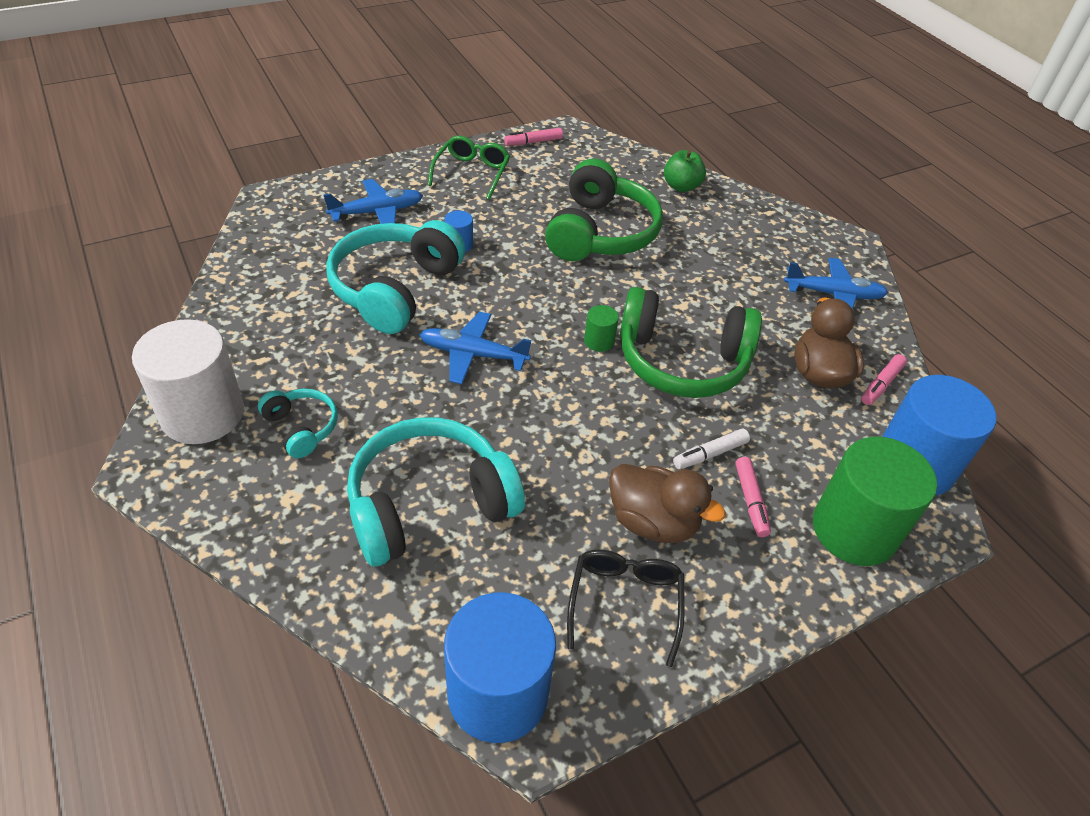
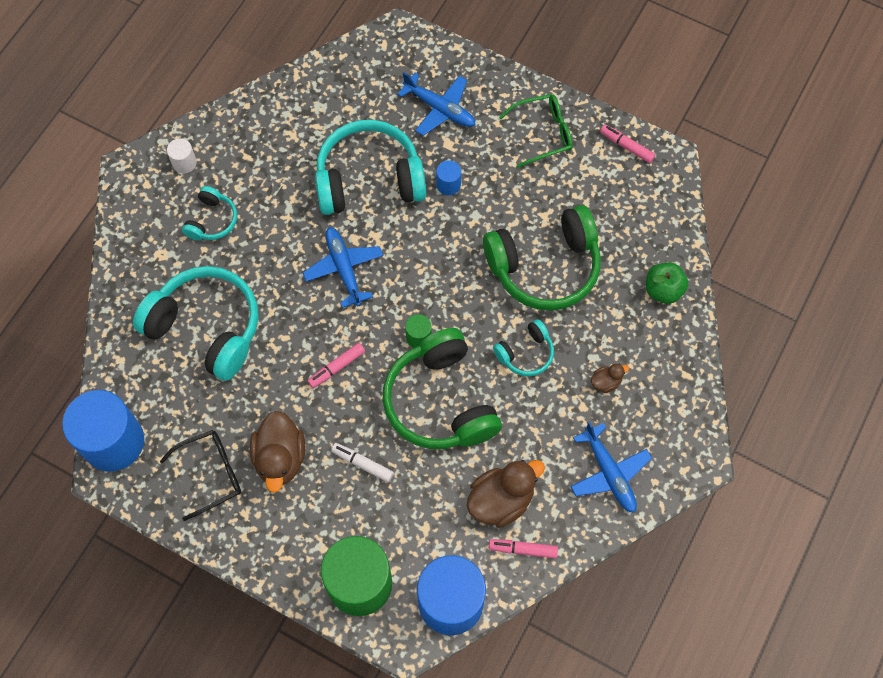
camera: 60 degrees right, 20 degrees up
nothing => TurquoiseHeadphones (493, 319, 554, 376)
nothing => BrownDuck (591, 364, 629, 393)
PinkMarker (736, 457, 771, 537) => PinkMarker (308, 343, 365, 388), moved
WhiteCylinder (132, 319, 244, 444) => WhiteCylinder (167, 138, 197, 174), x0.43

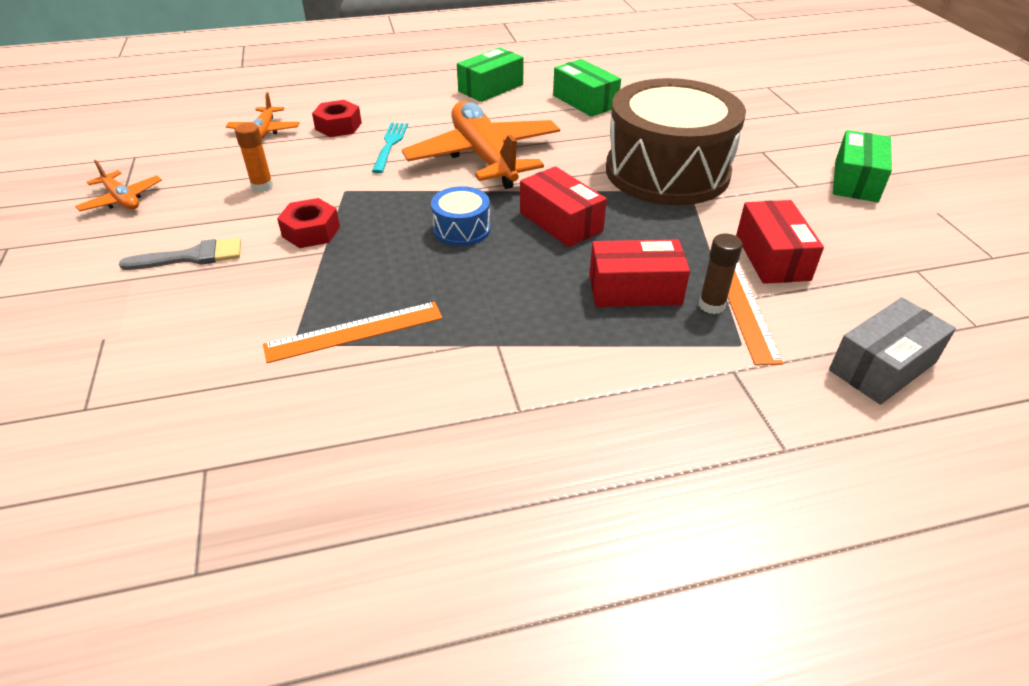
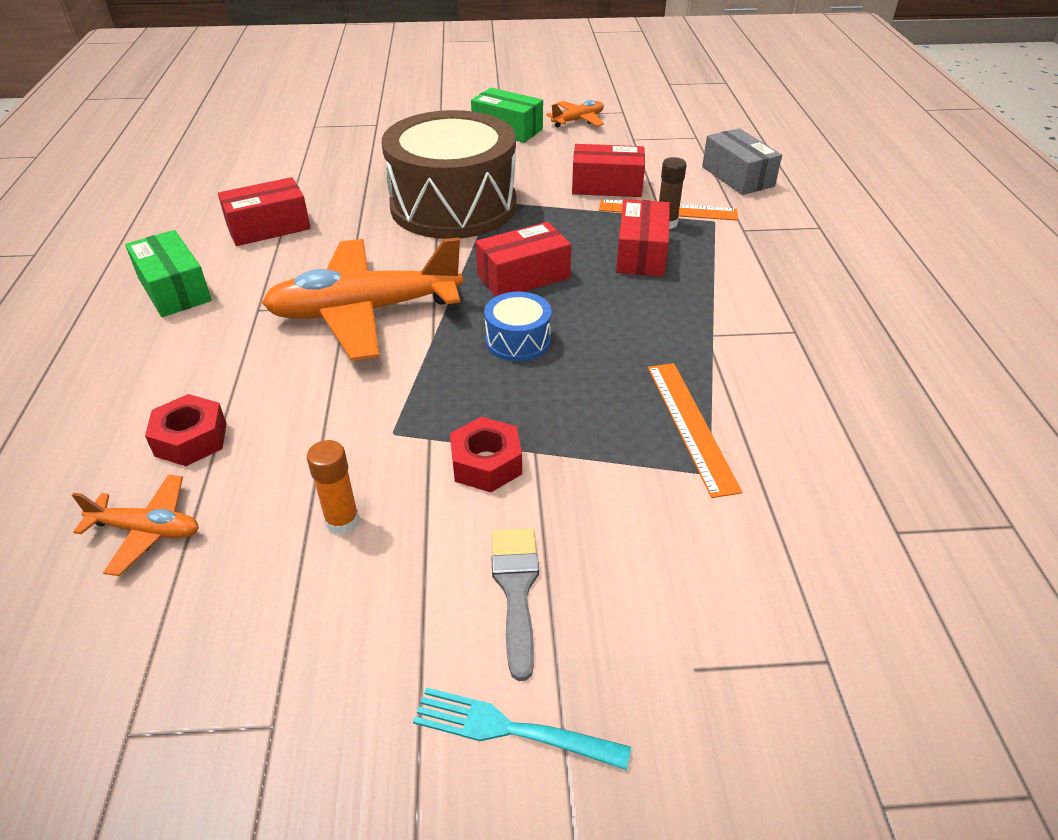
camera: 80 degrees left, 0 degrees up
OrangePlane (75, 160, 162, 211) => OrangePlane (546, 100, 604, 127), moved
TurquoiseFork (372, 122, 408, 173) => TurquoiseFork (413, 687, 631, 770), moved
GreenBox (553, 59, 621, 117) => RedBox (218, 177, 311, 246)

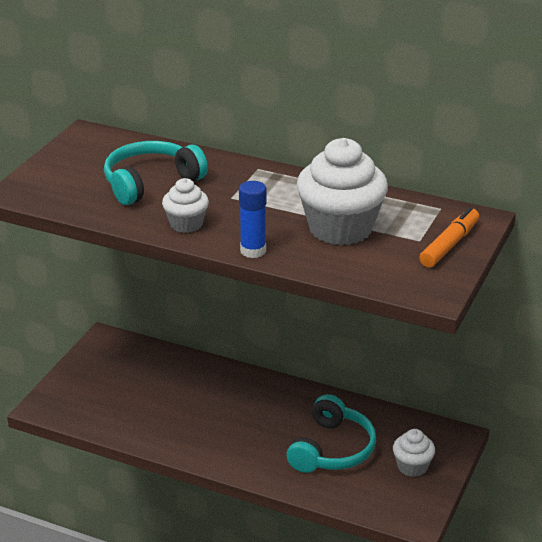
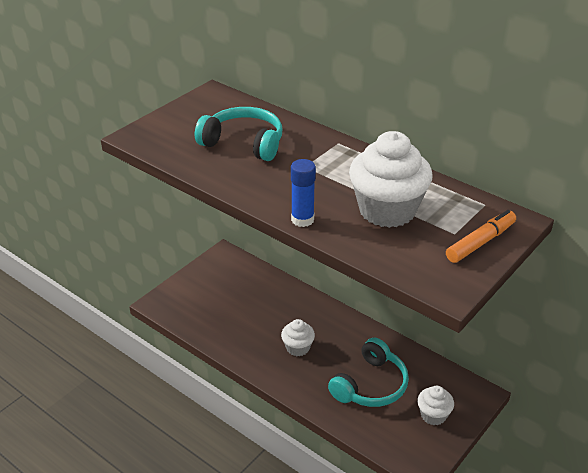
camera: 15 degrees right, 5 degrees up
WhiteCupcake (162, 178, 209, 233) => WhiteCupcake (281, 319, 315, 356), moved
TurquoiseHeadphones (104, 141, 208, 205) => TurquoiseHeadphones (195, 107, 282, 161), 45 degrees clockwise

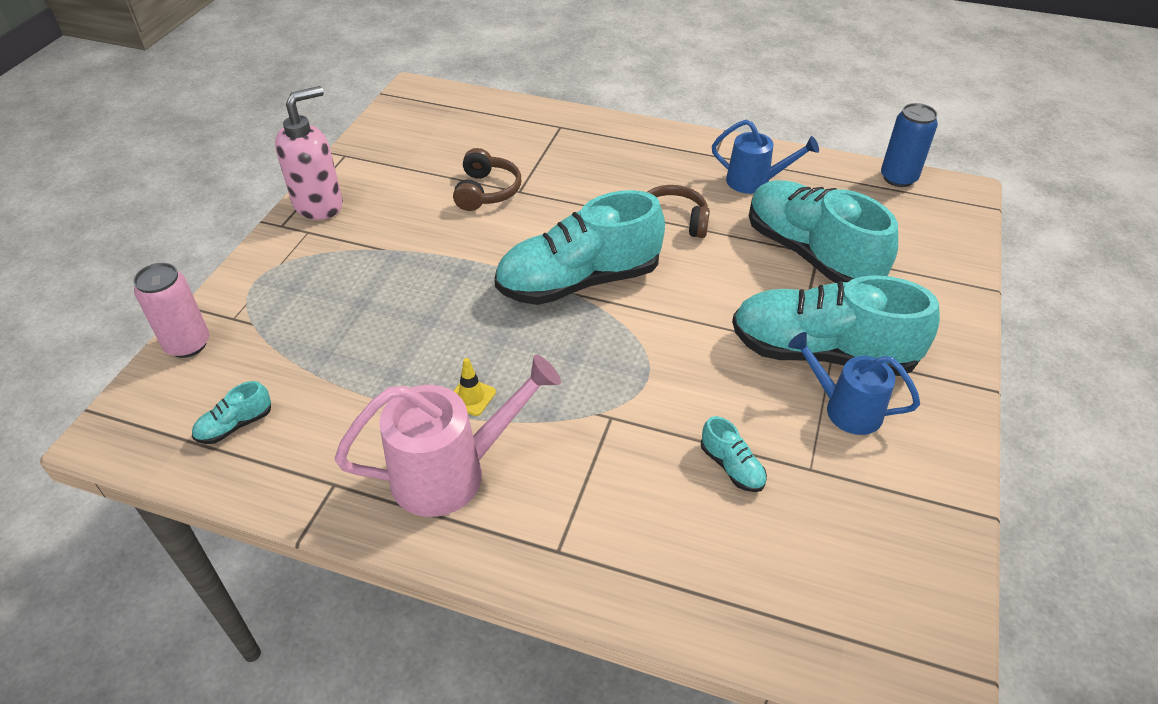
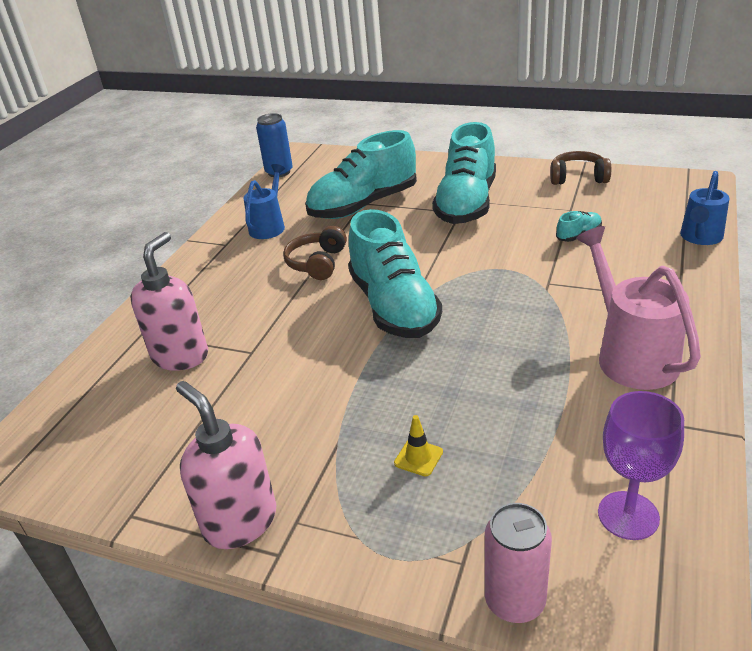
camera: 85 degrees left, 10 degrees down
nothing => PinkSoapDispenser (130, 232, 208, 371)
BrownHeadphones (453, 148, 521, 211) => BrownHeadphones (550, 151, 611, 185), moved
YellowTrafficCone (454, 358, 496, 416) => YellowTrafficCone (394, 415, 443, 477), moved
BlueWateringCan (788, 332, 920, 435) => BlueWateringCan (680, 171, 729, 245), moved
TurquoiseShoe (192, 381, 271, 444) => PurpleGoblet (598, 391, 684, 540)

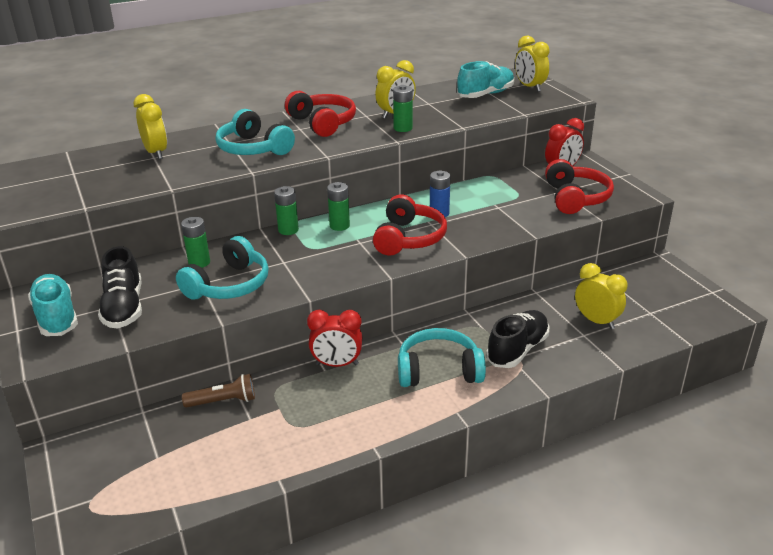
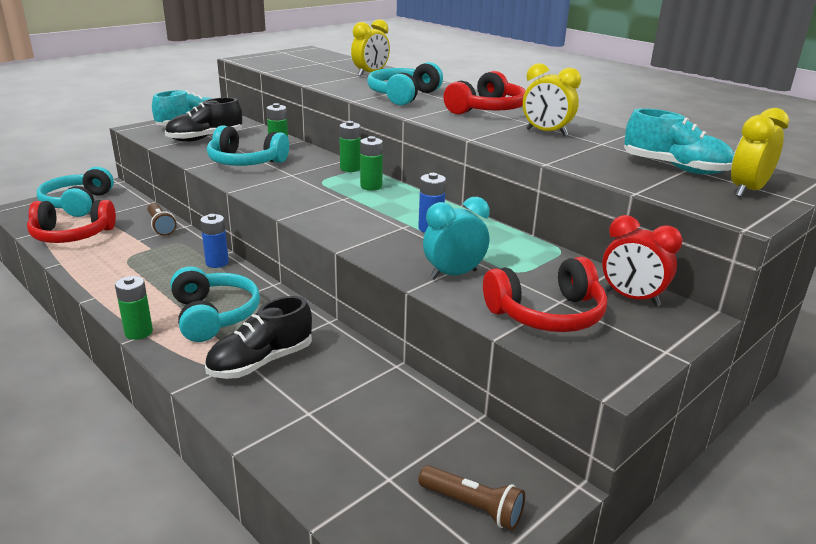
camera: 70 degrees right, 5 degrees down
YellowClock (575, 263, 628, 329) => nothing
nothing => TurquoiseHeadphones (37, 167, 114, 217)
nothing => BrownFlashlight (418, 465, 525, 530)
nothing => TurquoiseClock (423, 197, 490, 280)
RedHeadphones (373, 194, 447, 255) => RedHeadphones (27, 200, 116, 243), moved
GreenBattery (393, 85, 413, 132) => GreenBattery (115, 276, 153, 340), moved
RedClock (307, 310, 362, 367) => BlueBattery (200, 214, 229, 268)
BlackShoe (486, 310, 549, 368) => BlackShoe (205, 296, 312, 379), 120 degrees clockwise

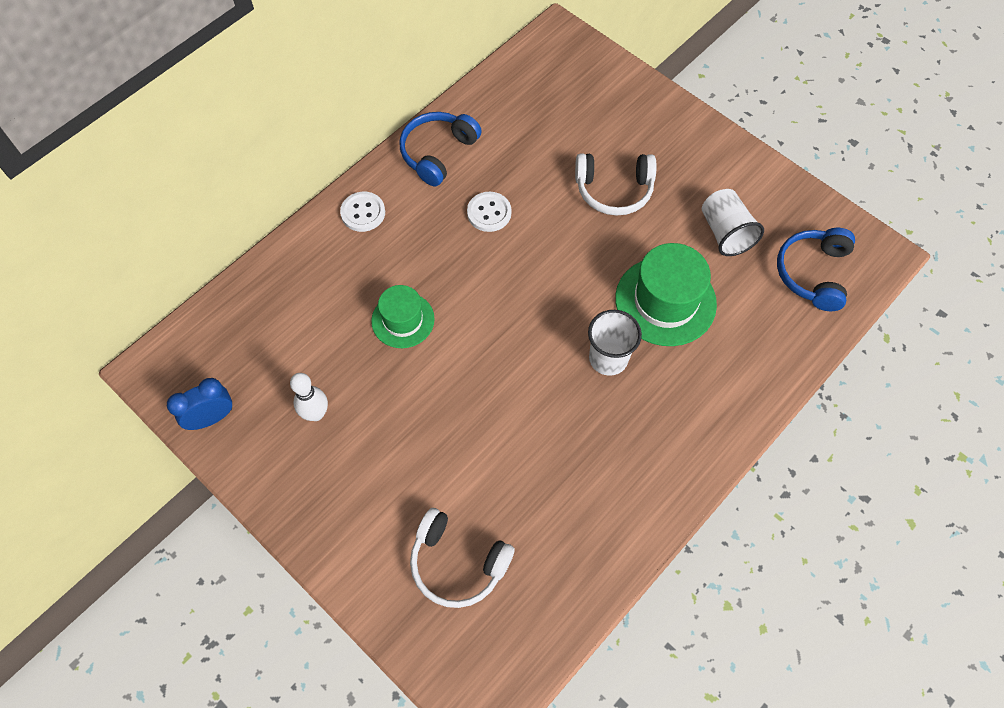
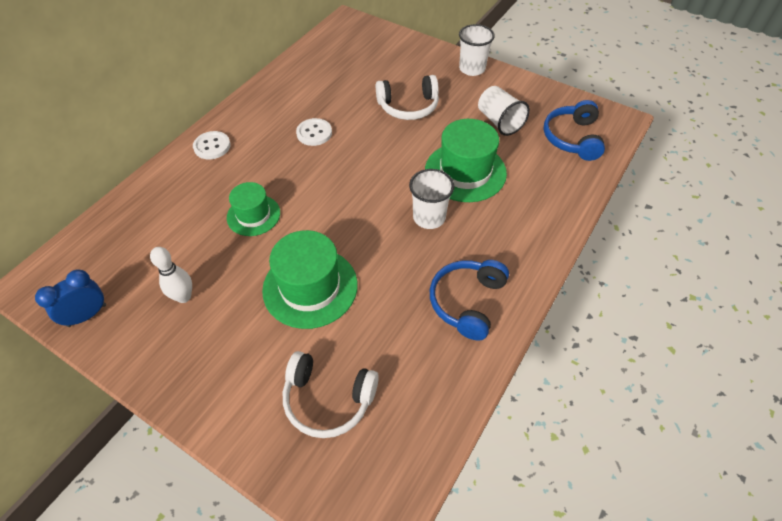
camera: 10 degrees left, 10 degrees down
nothing => GreenHat (262, 230, 358, 329)
nothing => WhiteCup (459, 24, 495, 76)
BlueHeadphones (400, 112, 482, 186) => BlueHeadphones (430, 260, 509, 340), moved

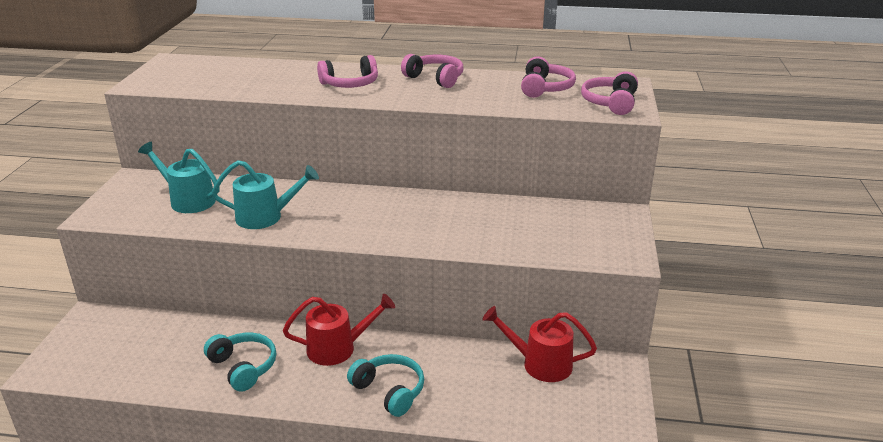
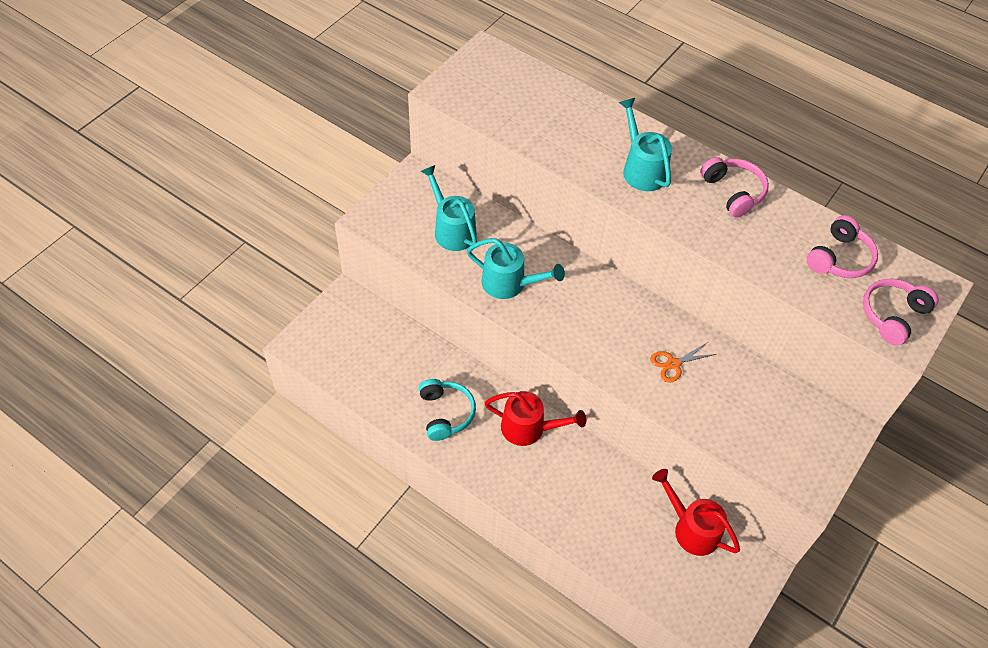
camera: 25 degrees right, 25 degrees up
TurquoiseHeadphones (347, 354, 424, 417) => nothing
nothing => OrangeScissors (650, 342, 716, 383)
PinkHeadphones (317, 55, 378, 88) => TurquoiseWateringCan (619, 98, 672, 191)

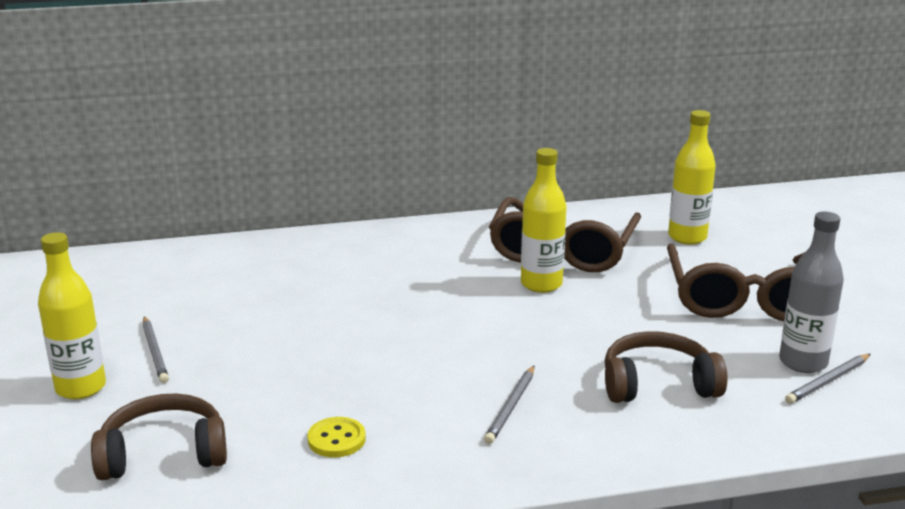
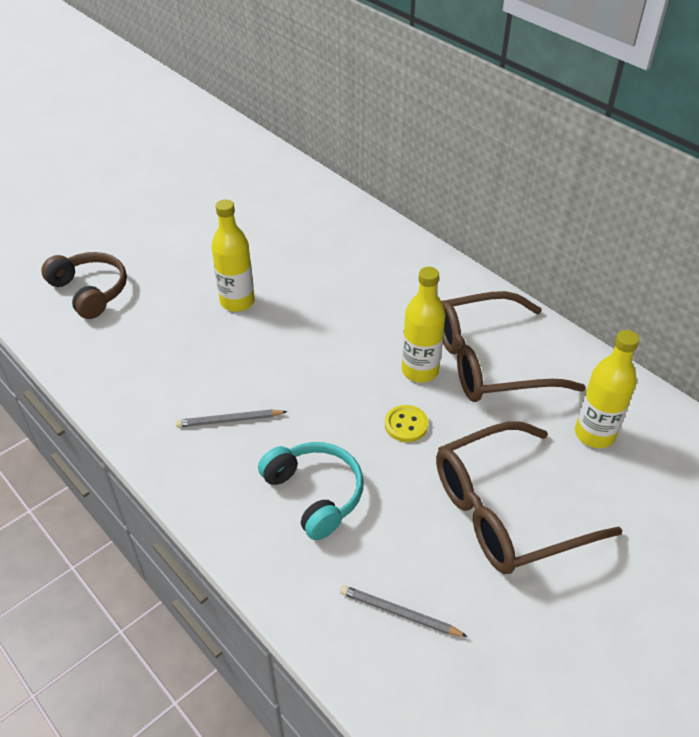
camera: 60 degrees right, 20 degrees up
GreyPencil (142, 316, 169, 383) => nothing
GreyBottle (779, 212, 844, 373) => nothing
YellowBottle (38, 232, 106, 399) => YellowBottle (212, 199, 255, 312), moved
YellowButton (307, 417, 366, 457) => YellowButton (385, 405, 428, 442), moved
BrownHeadphones (605, 331, 728, 403) => TurquoiseHeadphones (258, 442, 364, 540)

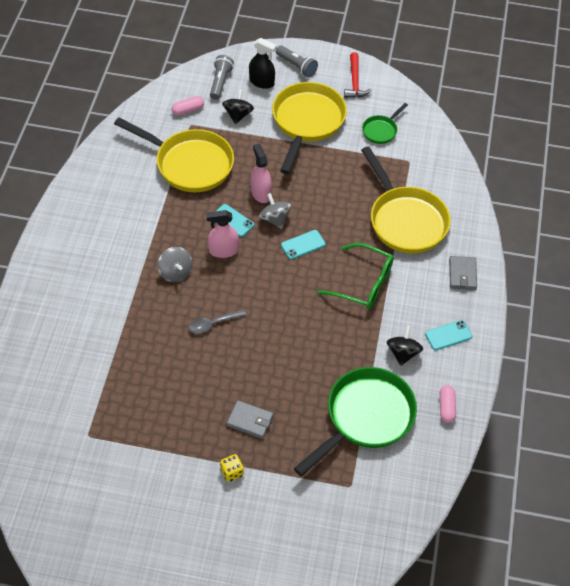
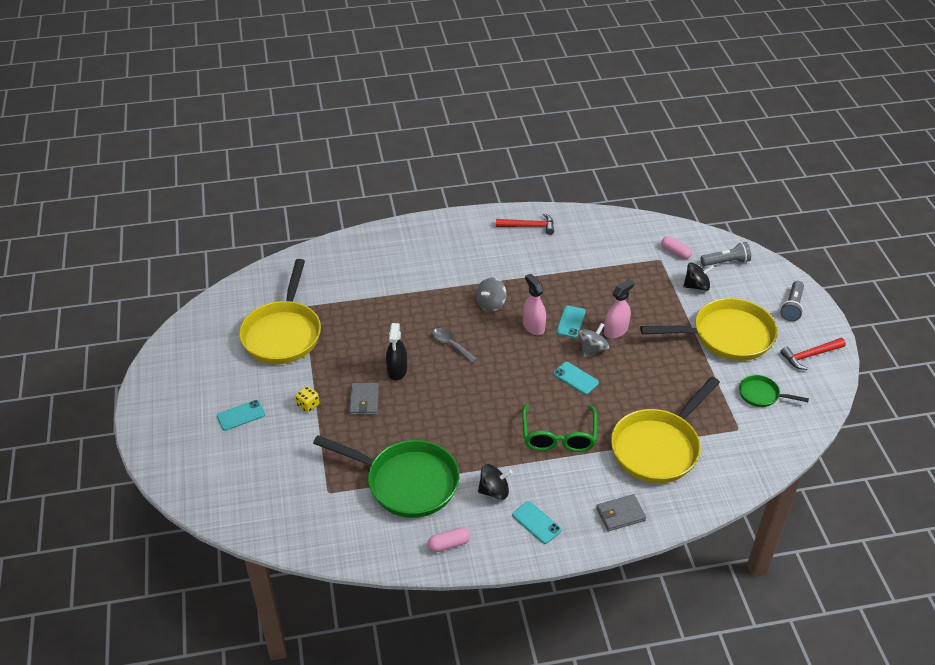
camera: 70 degrees right, 10 degrees down
nothing => TurquoisePhone (217, 400, 265, 431)
nothing => RedHammer (496, 213, 554, 235)
YellowPan (114, 117, 234, 192) => YellowPan (239, 259, 321, 364), moved
BlackSprayBottle (249, 38, 277, 89) => BlackSprayBottle (386, 323, 407, 381), moved

